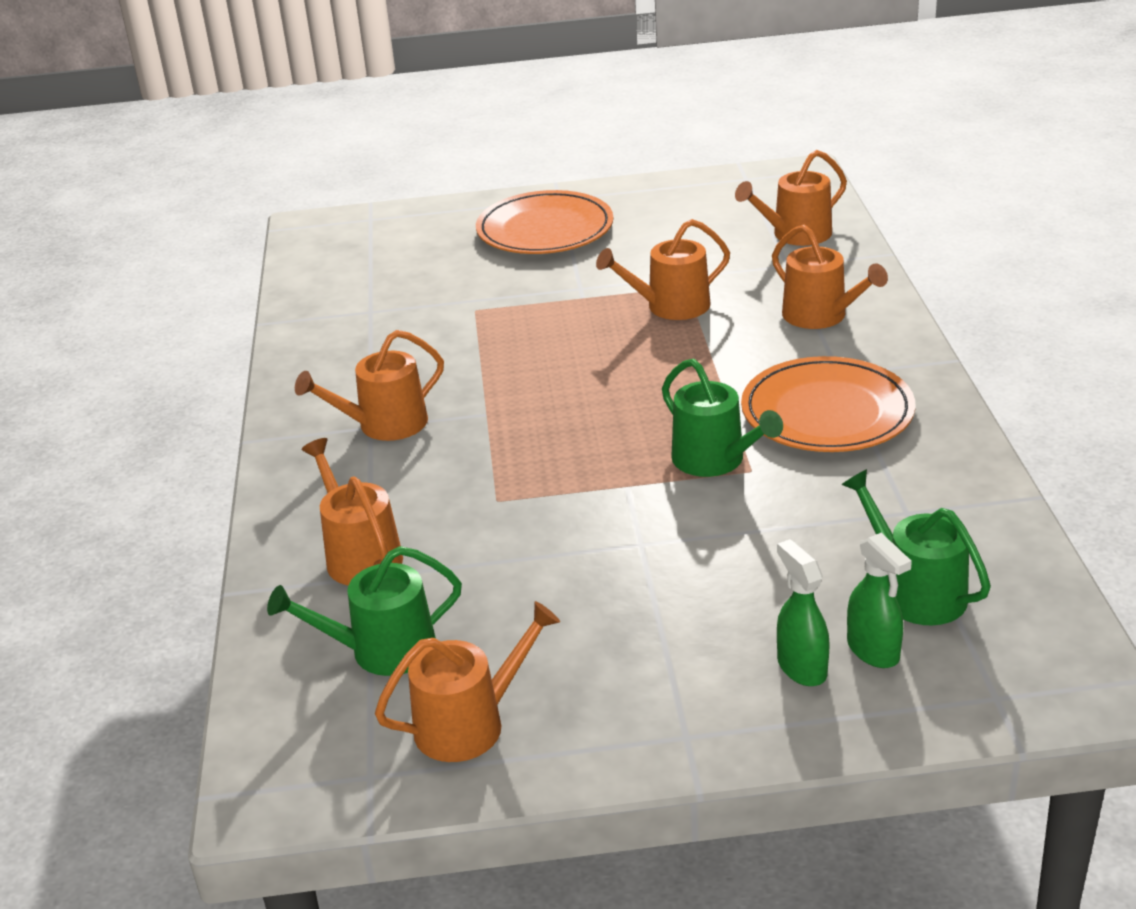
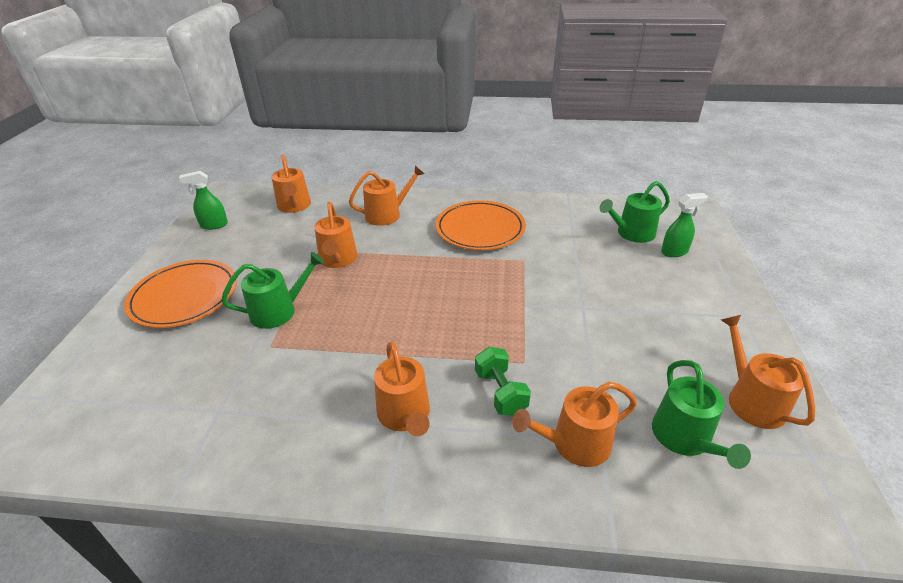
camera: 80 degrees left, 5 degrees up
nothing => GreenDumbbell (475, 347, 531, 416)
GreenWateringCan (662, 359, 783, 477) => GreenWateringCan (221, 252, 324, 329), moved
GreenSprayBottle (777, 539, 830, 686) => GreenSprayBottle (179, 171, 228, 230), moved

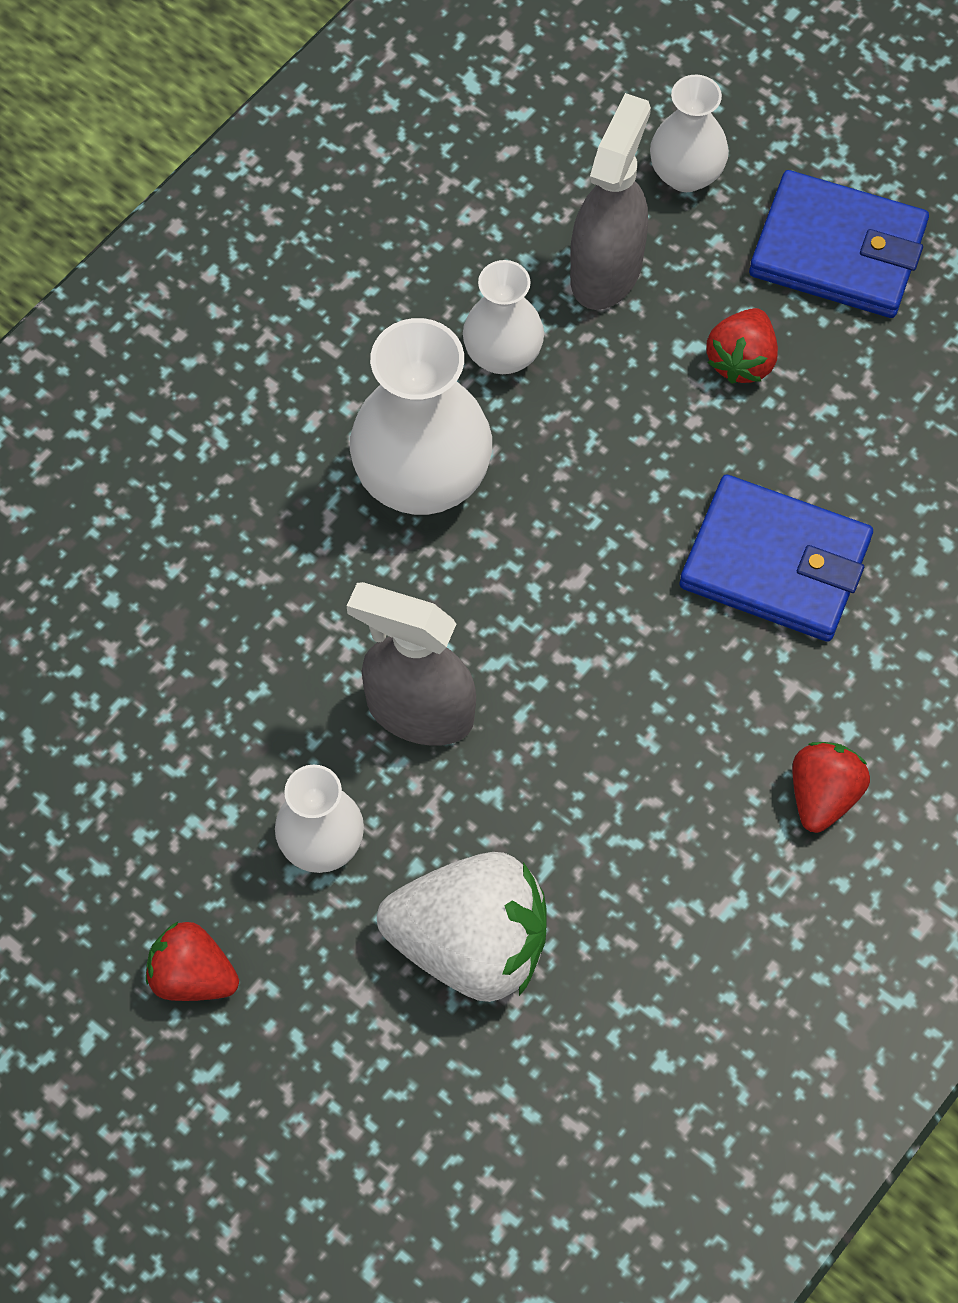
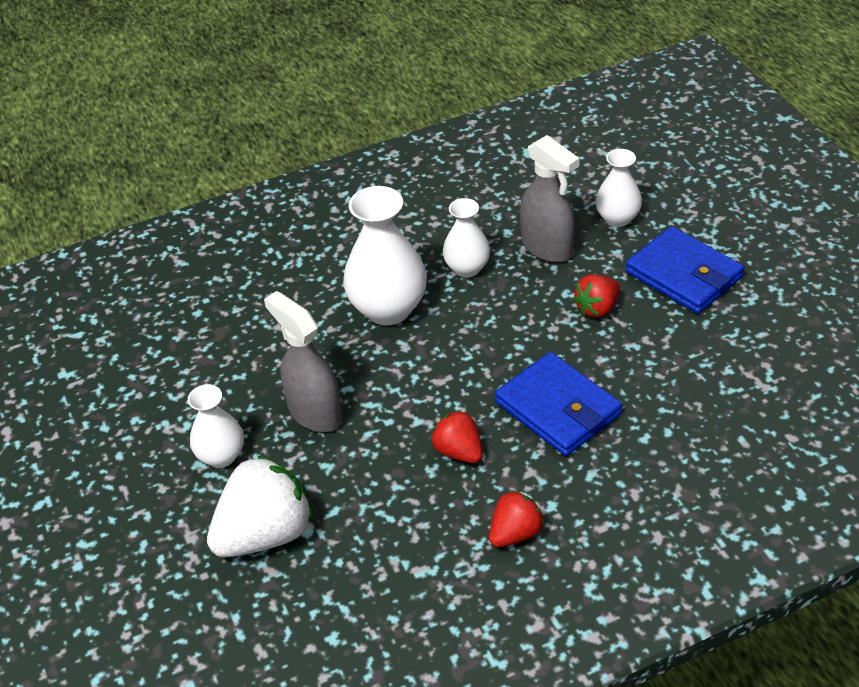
camera: 30 degrees right, 20 degrees down
RedStrawberry (146, 921, 239, 1001) => RedStrawberry (431, 410, 483, 463), moved
WhiteStrawberry (377, 852, 547, 1002) => WhiteStrawberry (207, 456, 313, 557), 75 degrees counterclockwise
GreySprayBottle (570, 93, 651, 310) => GreySprayBottle (520, 135, 580, 263), 90 degrees clockwise

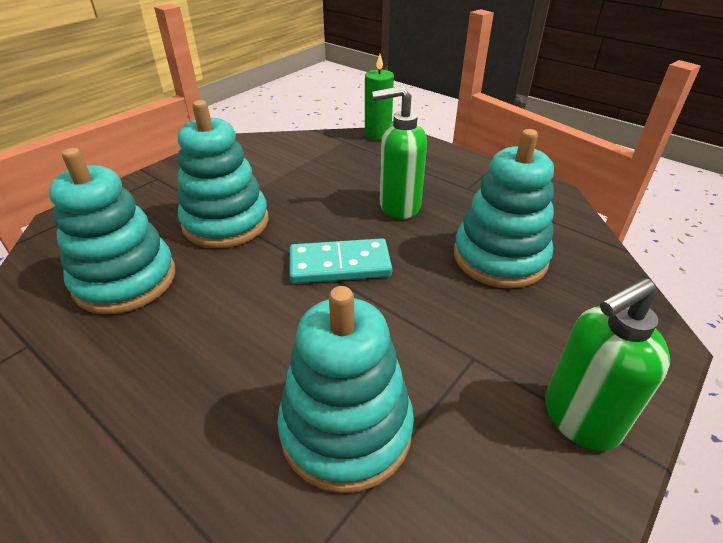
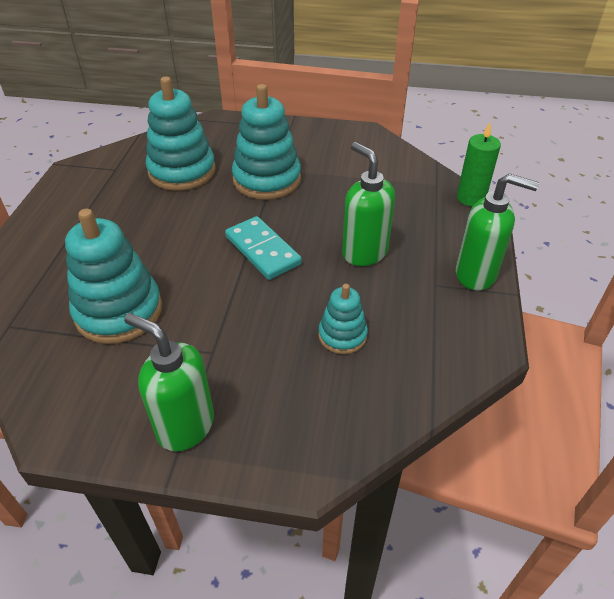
camera: 60 degrees right, 5 degrees up
nothing => GreenSoapDispenser (456, 173, 539, 291)
TurquoiseStackingToy (454, 129, 554, 289) => TurquoiseStackingToy (318, 284, 368, 354), x0.55

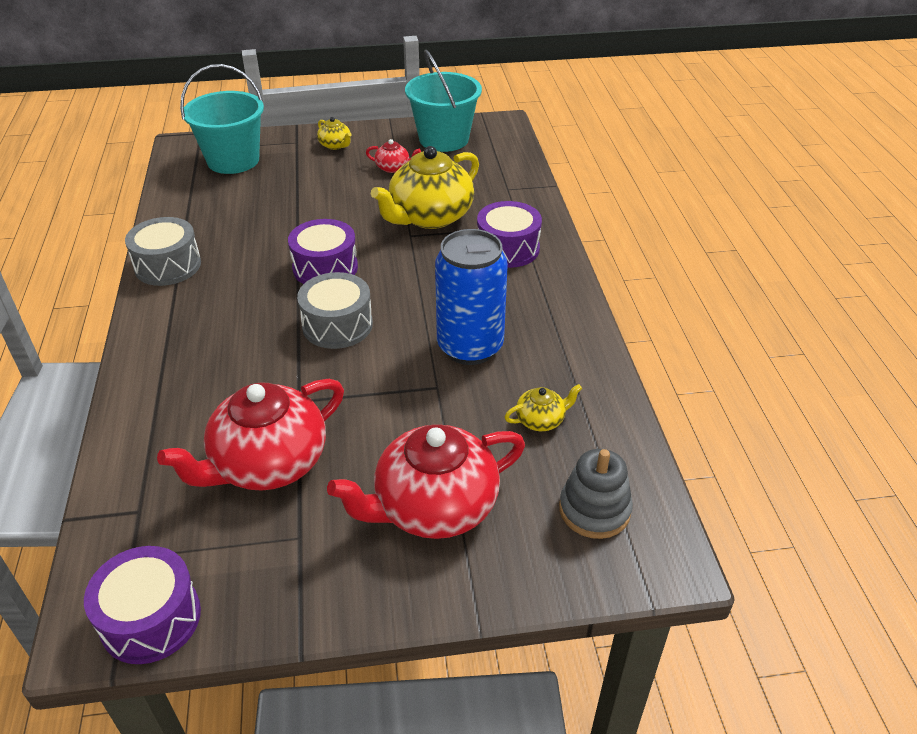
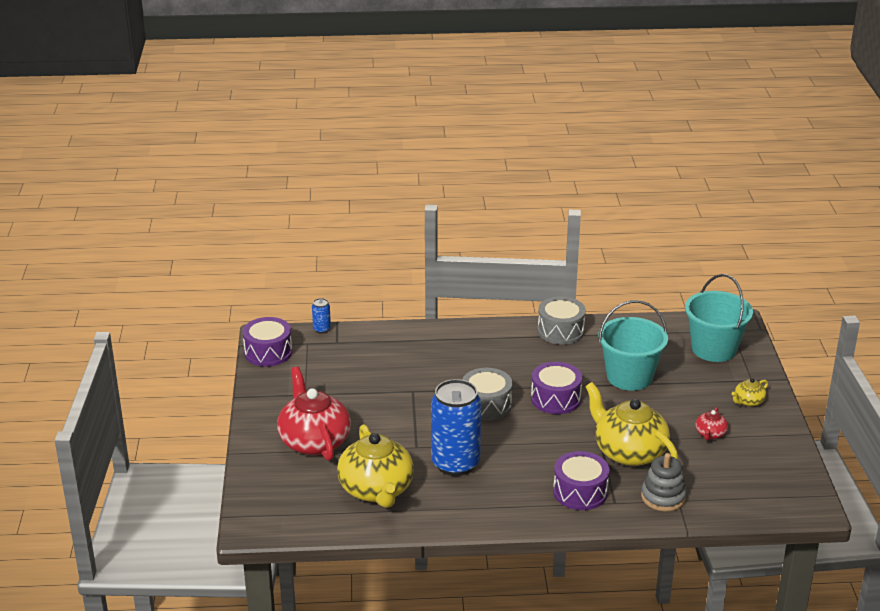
camera: 95 degrees right, 10 degrees down
RedTeapot (157, 379, 344, 491) => nothing
nothing => BlueCan (312, 298, 331, 334)
TurquoiseBucket (405, 50, 482, 152) => TurquoiseBucket (598, 300, 668, 391), moved
GreyStackingToy (559, 449, 633, 539) => GreyStackingToy (641, 453, 687, 512), moved
YellowTeapot (504, 384, 582, 431) => YellowTeapot (337, 424, 414, 508), x2.26

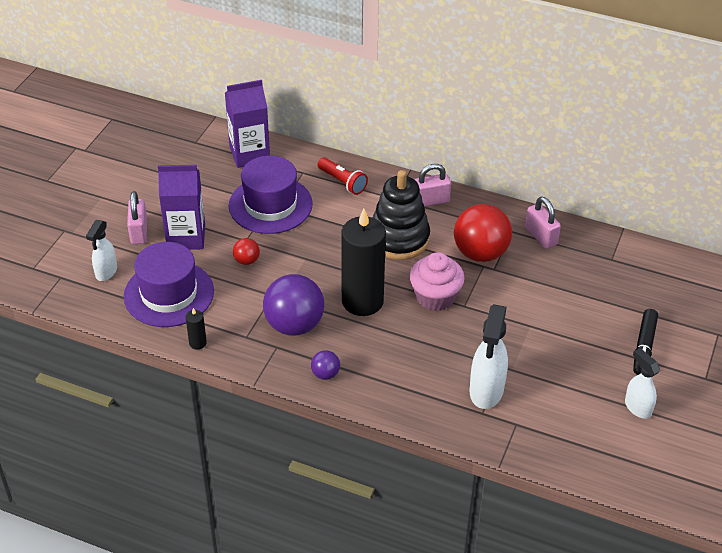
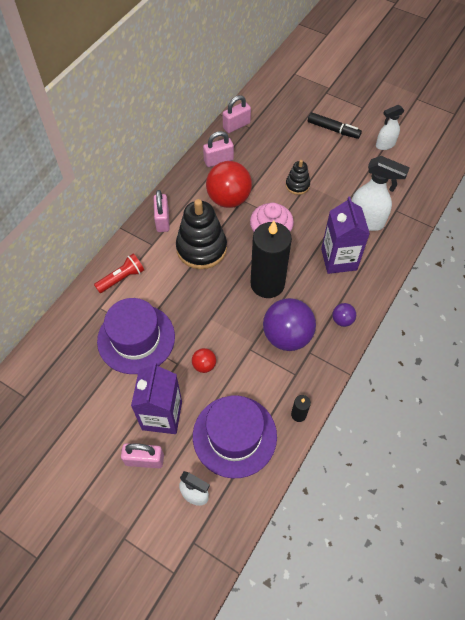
camera: 80 degrees left, 15 degrees up
nothing => PinkPadlock (223, 95, 251, 133)
nothing => BlackStackingToy (286, 160, 310, 195)
PurpleCarton (225, 80, 270, 168) => PurpleCarton (321, 196, 370, 274), moved

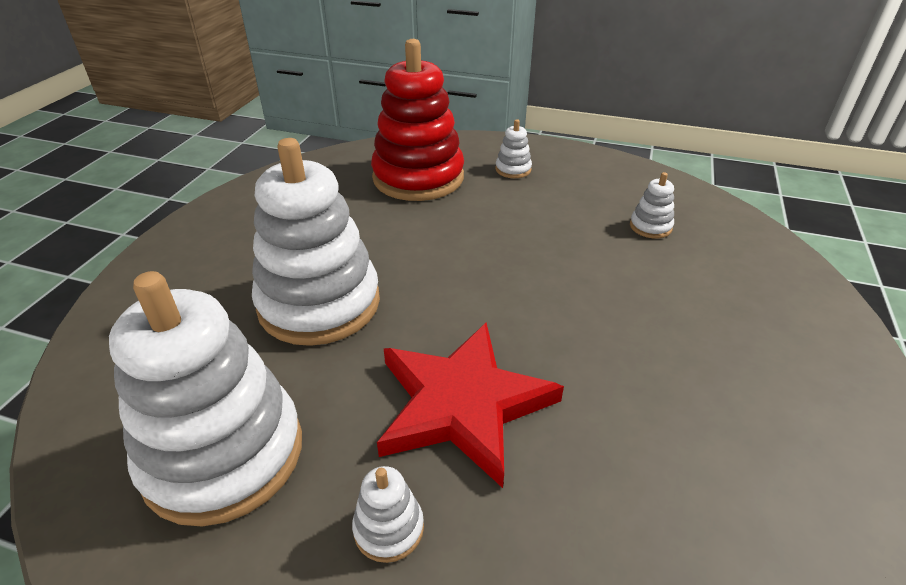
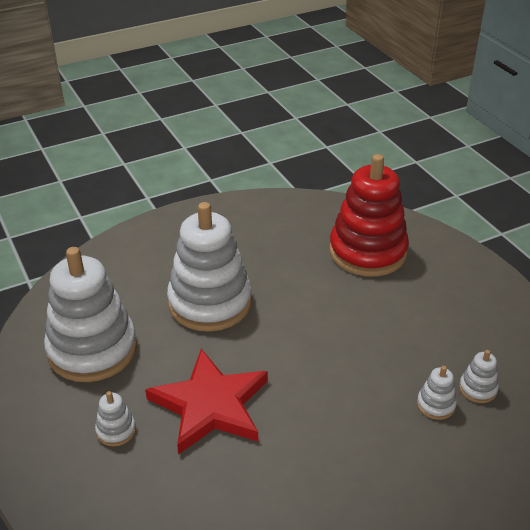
camera: 45 degrees right, 0 degrees up
WhiteStackingToy (495, 119, 532, 178) => WhiteStackingToy (417, 366, 457, 420), moved

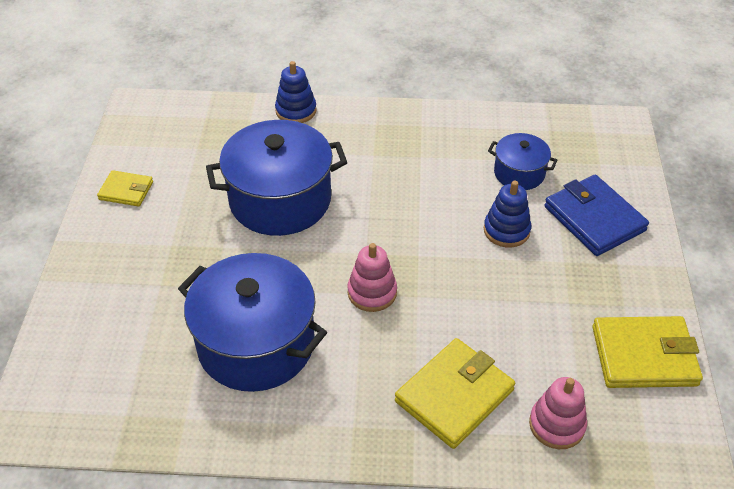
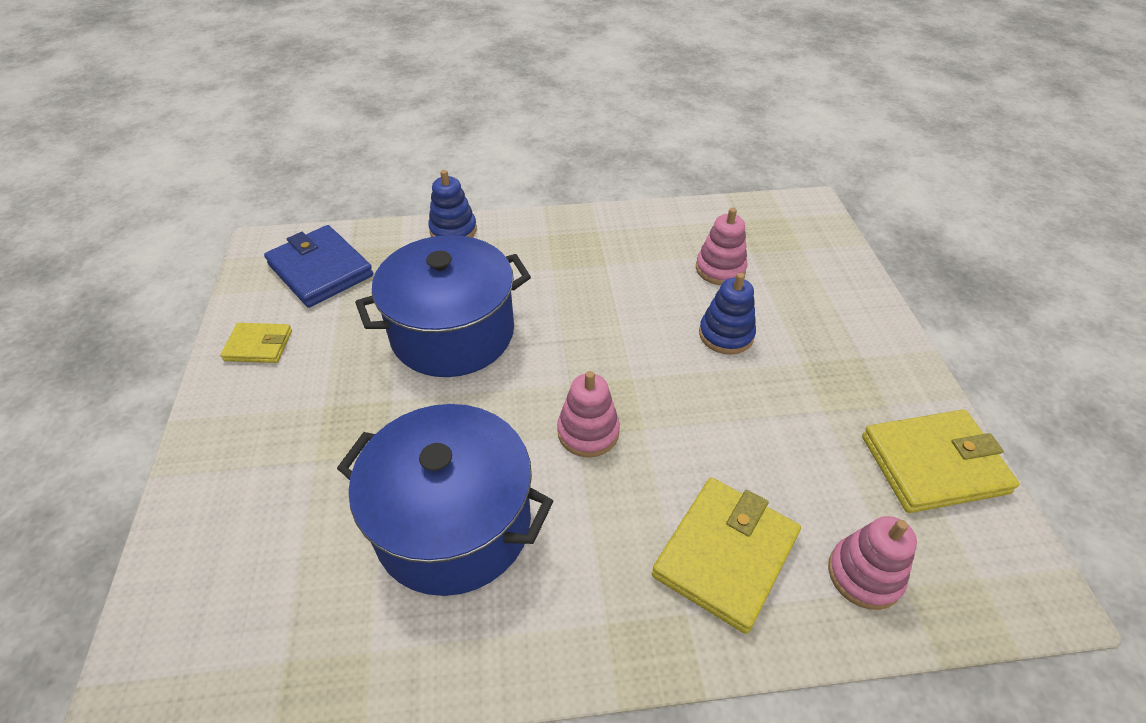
camera: 10 degrees left, 0 degrees up
BlueWallet (544, 175, 649, 256) => BlueWallet (264, 225, 373, 308), moved
BluePot (488, 133, 557, 190) => PinkStackingToy (696, 208, 748, 285)

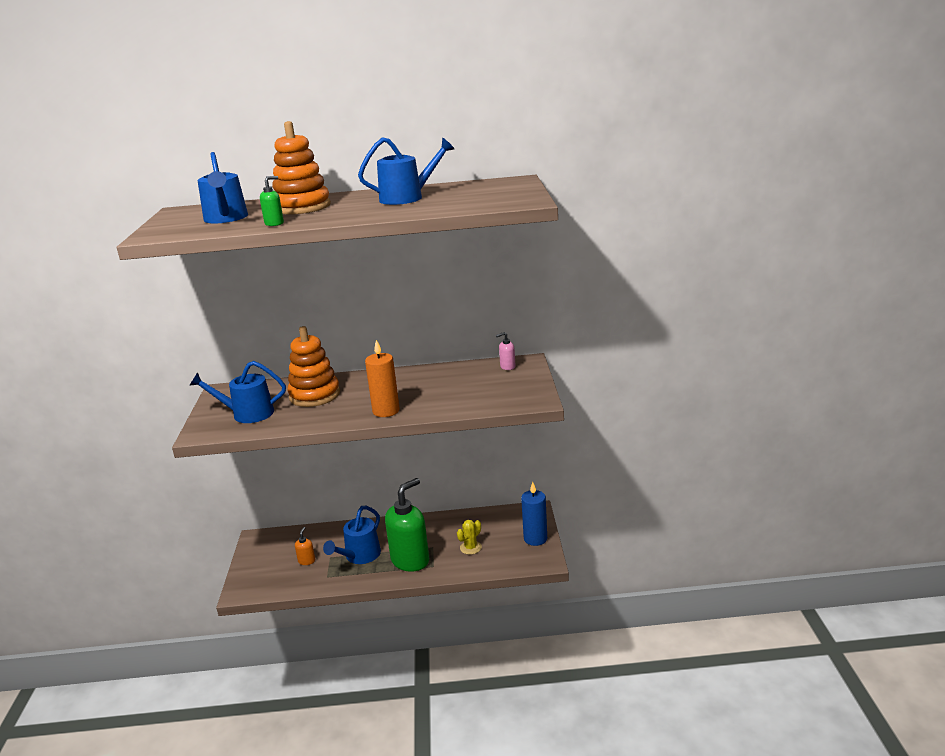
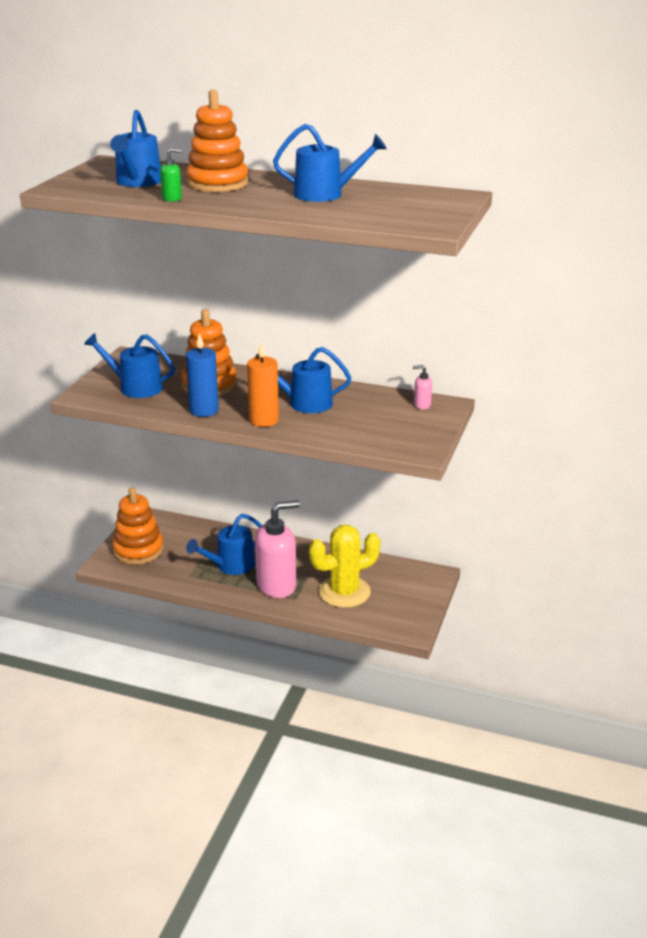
camera: 20 degrees right, 5 degrees up
OrangeSoapDispenser (295, 527, 315, 565) => nothing
nothing => OrangeStackingToy (112, 487, 164, 564)
nothing => BlueWateringCan (254, 347, 352, 413)
BlueCandle (521, 482, 547, 546) => BlueCandle (186, 333, 219, 417), moved
GreenSoapDispenser (385, 478, 429, 572) => PinkSoapDispenser (255, 500, 300, 598)
YellowCactus (457, 520, 482, 555) => YellowCactus (309, 525, 380, 608), x2.12

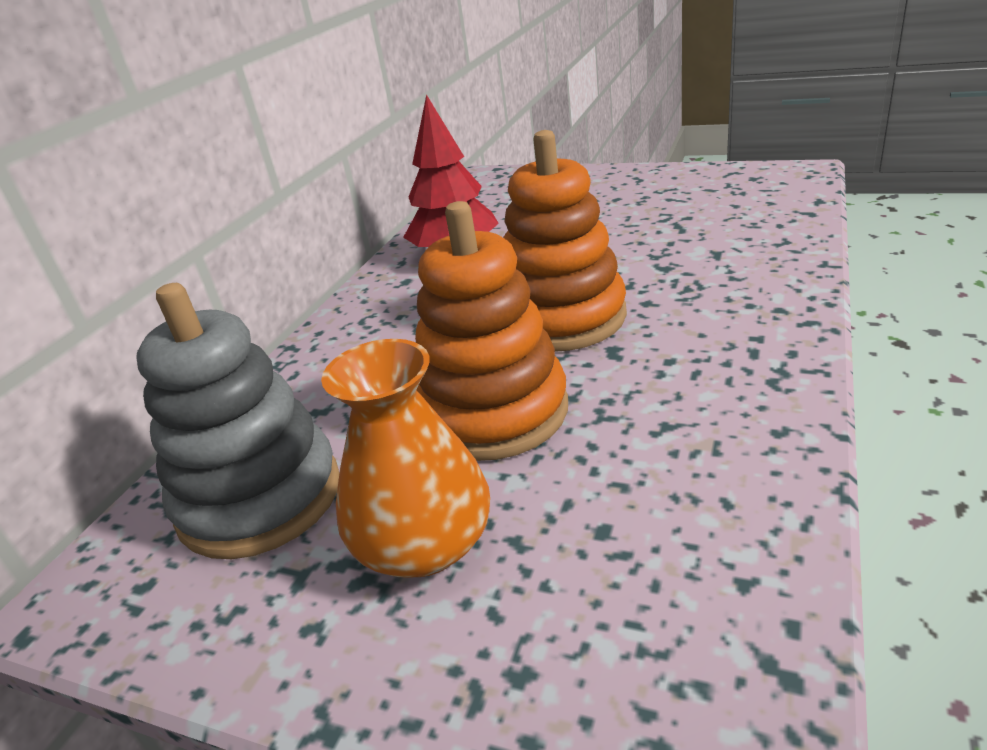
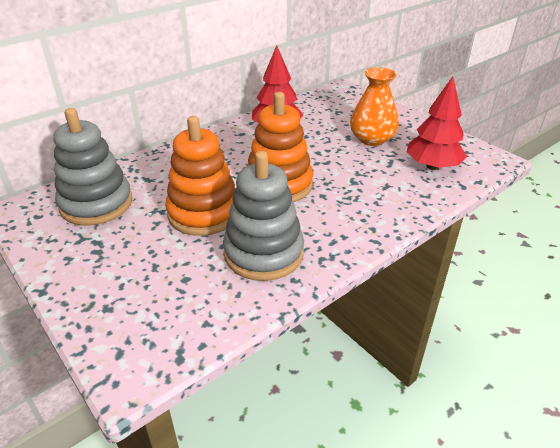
camera: 25 degrees right, 5 degrees up
nothing => GreyStackingToy (223, 151, 304, 281)
nothing => RedTree (407, 77, 467, 170)
OrangeVase (321, 339, 490, 578) => OrangeVase (350, 67, 399, 146), moved

